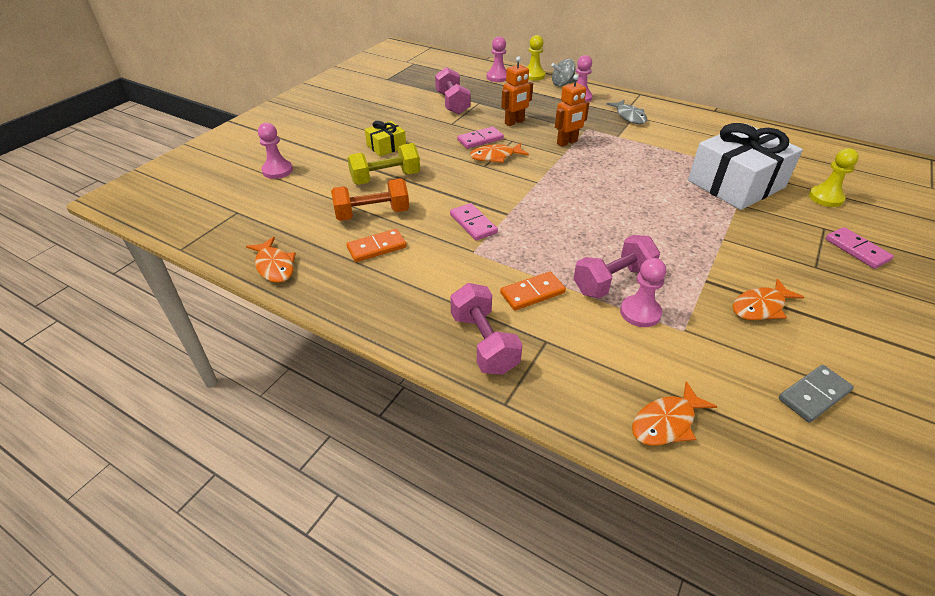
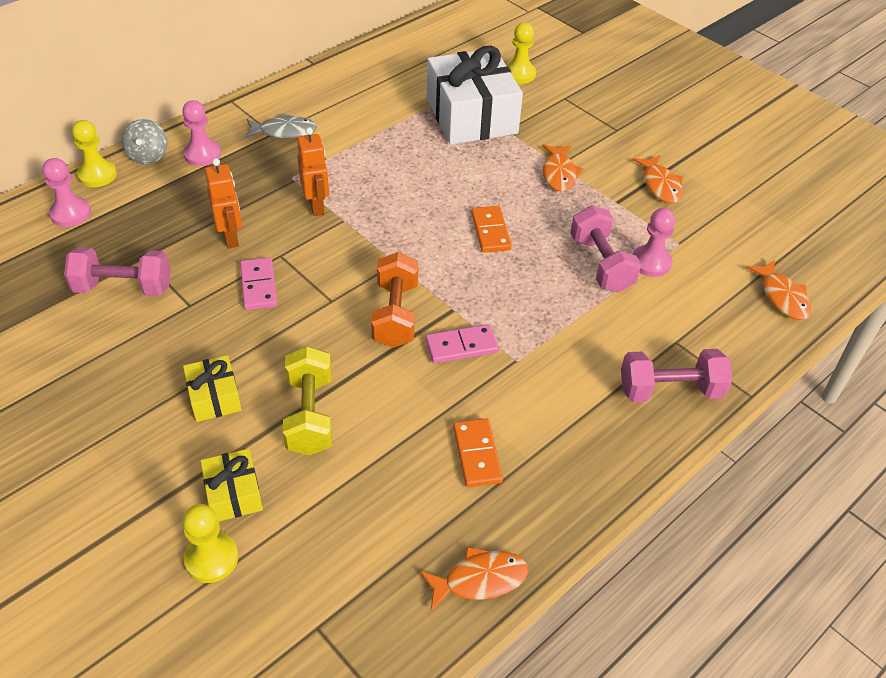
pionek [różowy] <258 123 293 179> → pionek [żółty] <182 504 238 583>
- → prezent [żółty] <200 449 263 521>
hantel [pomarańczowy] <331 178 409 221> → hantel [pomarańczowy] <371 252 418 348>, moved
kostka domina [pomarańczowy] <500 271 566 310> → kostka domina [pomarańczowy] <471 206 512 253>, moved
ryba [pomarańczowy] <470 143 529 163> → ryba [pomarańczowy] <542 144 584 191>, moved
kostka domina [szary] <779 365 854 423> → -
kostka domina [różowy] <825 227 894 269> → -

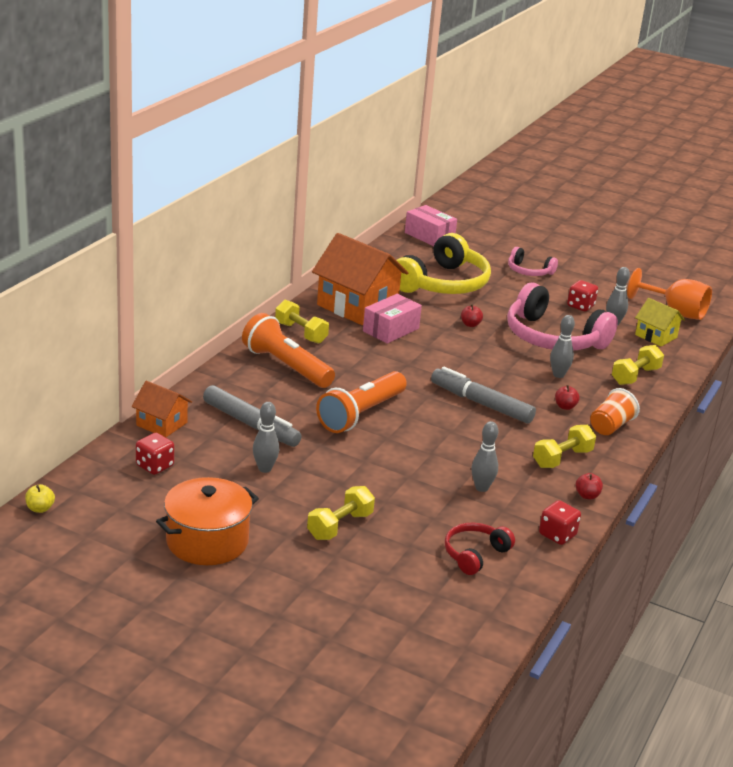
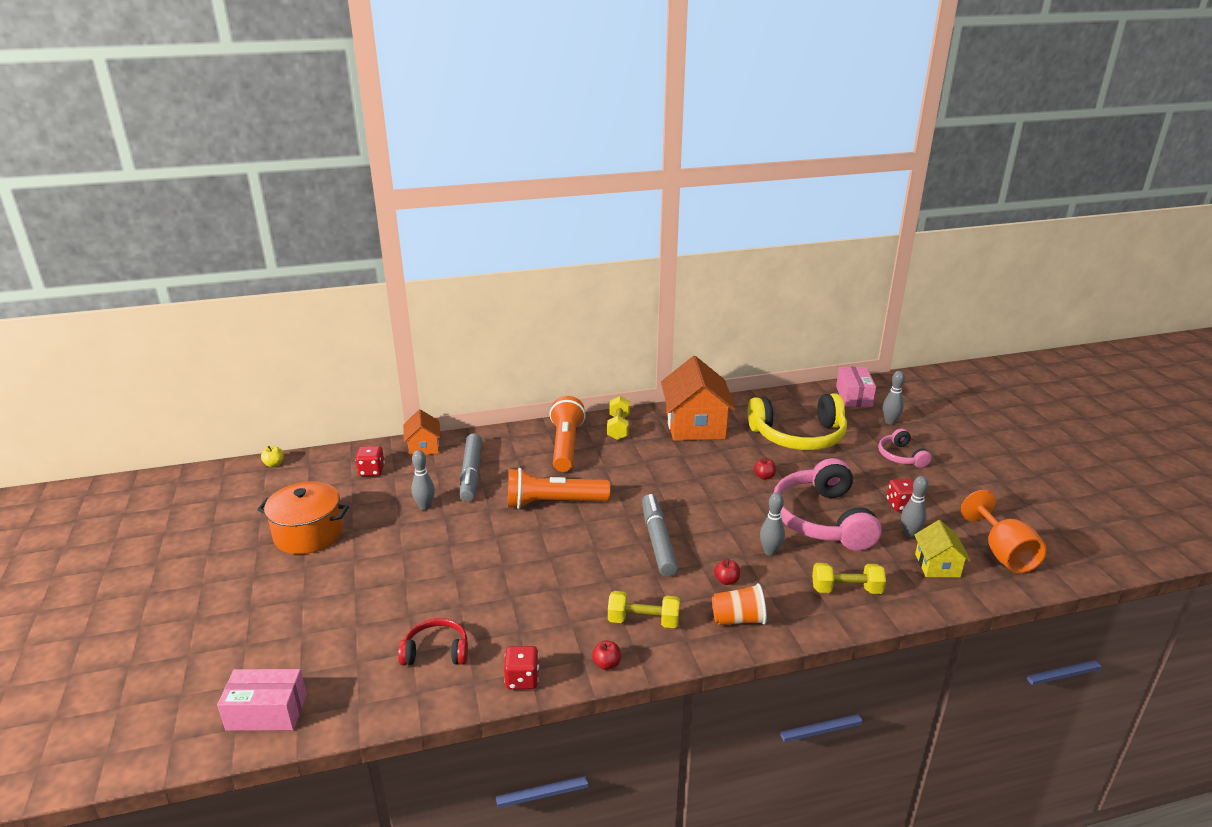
pudełko [różowy] <363 294 422 344> → pudełko [różowy] <217 669 307 731>, moved
kręgiel [szary] <472 421 498 492> → kręgiel [szary] <883 371 905 425>, moved
hantel [żółty] <307 486 375 540> → -

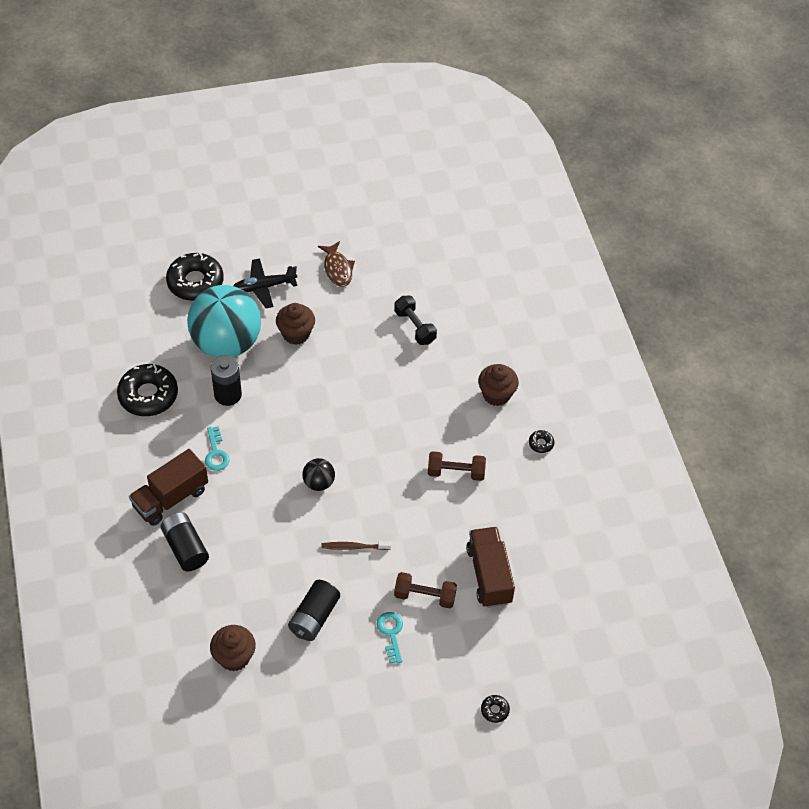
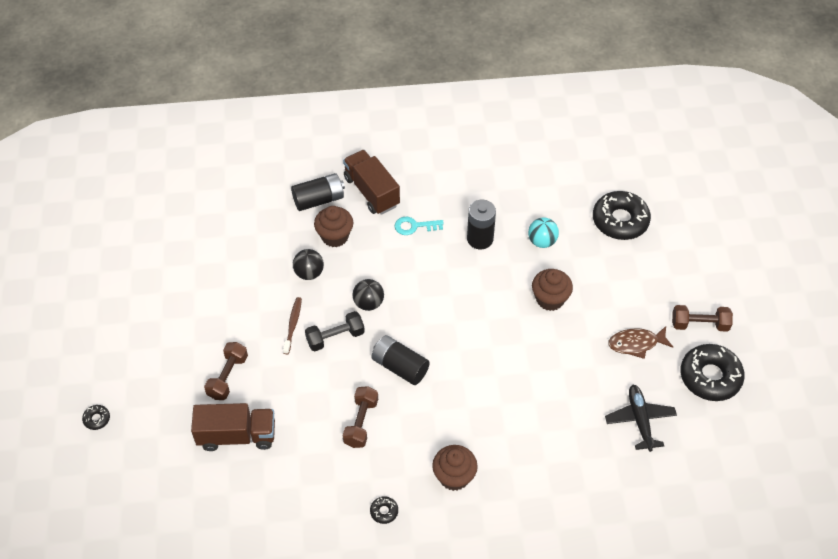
- → piłka [czarny] <293 249 324 280>
hantel [czarny] <394 296 437 345> → hantel [czarny] <305 311 365 351>, moved
muffinka [brązowy] <210 625 256 671> → muffinka [brązowy] <314 206 353 247>, moved
bateria [czarny] <288 580 340 641> → bateria [czarny] <371 335 430 385>, moved
piłka [turkusowy] <187 285 261 357> → piłka [turkusowy] <528 217 559 248>, x0.42
samolot [czarny] <233 258 297 308> → samolot [czarny] <605 385 677 452>, moved
- → hantel [brązowy] <672 305 733 332>
donut [czarny] <117 364 178 416> → donut [czarny] <681 344 745 401>, moved
klucz [turkusowy] <377 612 403 664> → -

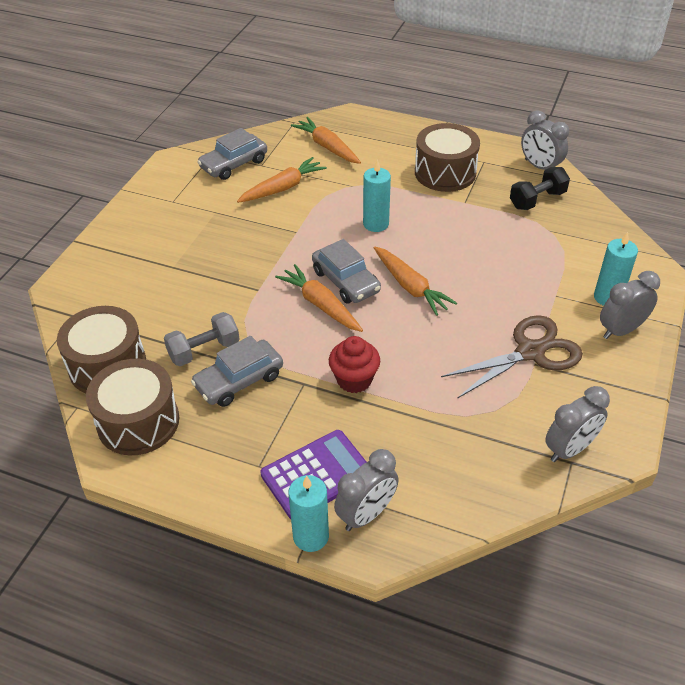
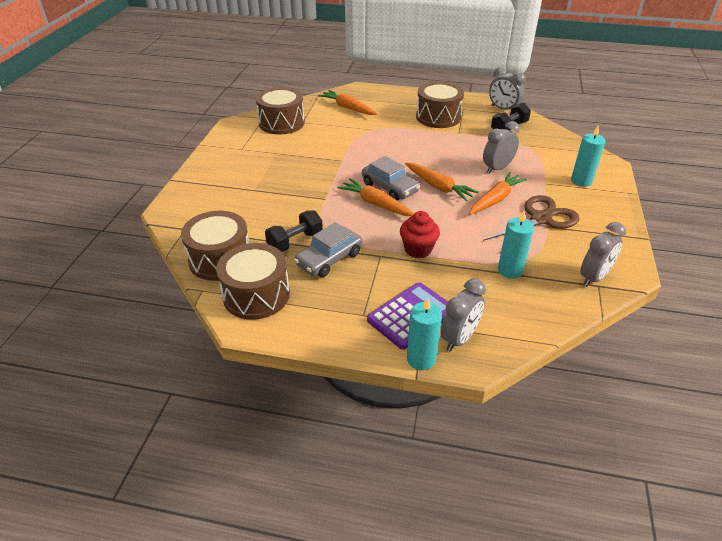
samochód [szary] <197 128 267 180> → bęben [brązowy] <256 87 305 135>
hantel [szary] <164 312 240 366> → hantel [czarny] <265 210 323 252>
marchewka [pomarańczowy] <237 157 327 203> → marchewka [pomarańczowy] <469 172 527 215>, moved
budzik [szary] <600 271 660 339> → budzik [szary] <483 121 520 174>, moved
świeca [turkusowy] <363 159 391 232> → świeca [turkusowy] <498 211 534 279>, moved

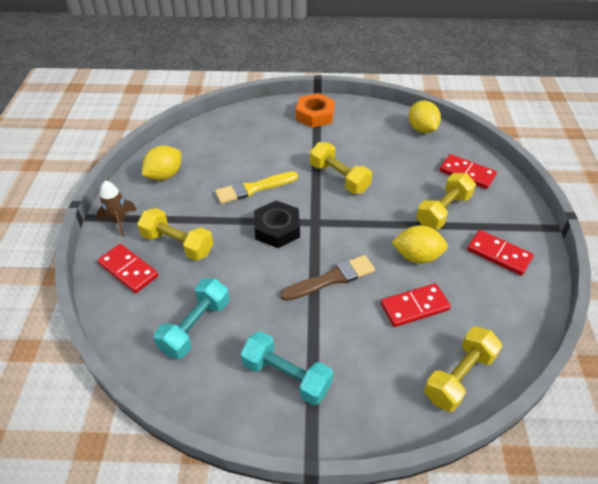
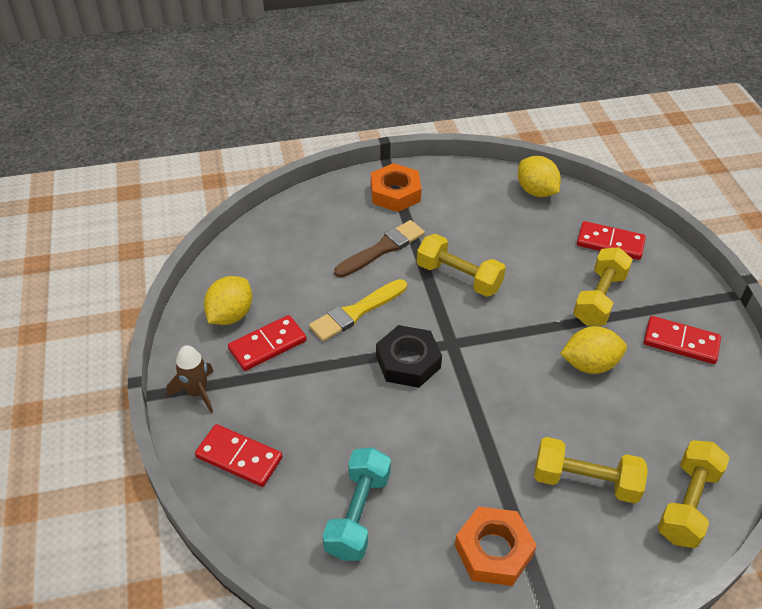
kostka domina [czerwony] <381 283 451 327> → kostka domina [czerwony] <228 315 307 371>, moved
pędzel [brązowy] <280 255 375 301> → pędzel [brązowy] <334 220 425 278>, moved
hantel [turkusowy] <241 331 333 405> → nakrętka [pomarańczowy] <455 506 537 586>
hantel [żółty] <137 208 213 261> → hantel [żółty] <534 437 648 504>, moved

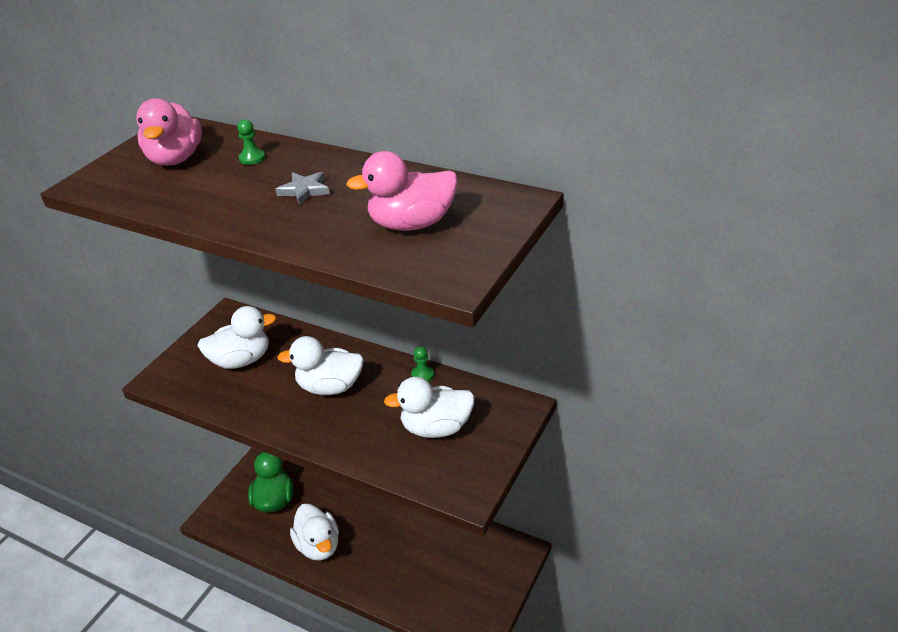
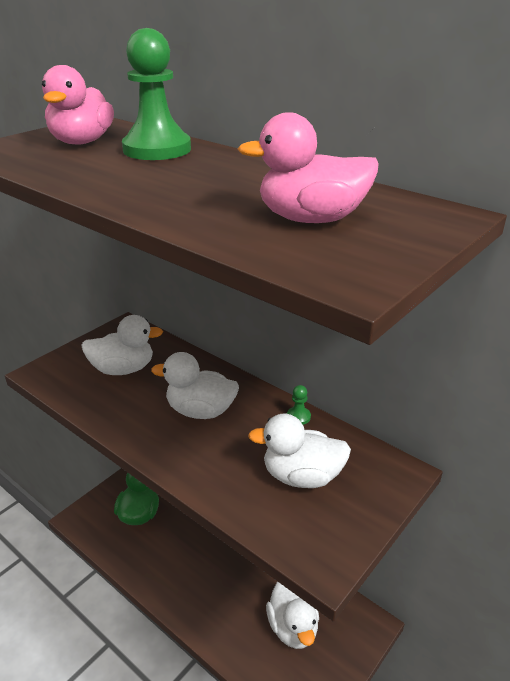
pionek [zielony] <237 119 265 165> → pionek [zielony] <122 28 191 160>, x2.45
kaczka [biały] <290 504 339 560> → kaczka [biały] <266 582 319 649>, moved
gwiazda [szary] <276 172 330 205> → -

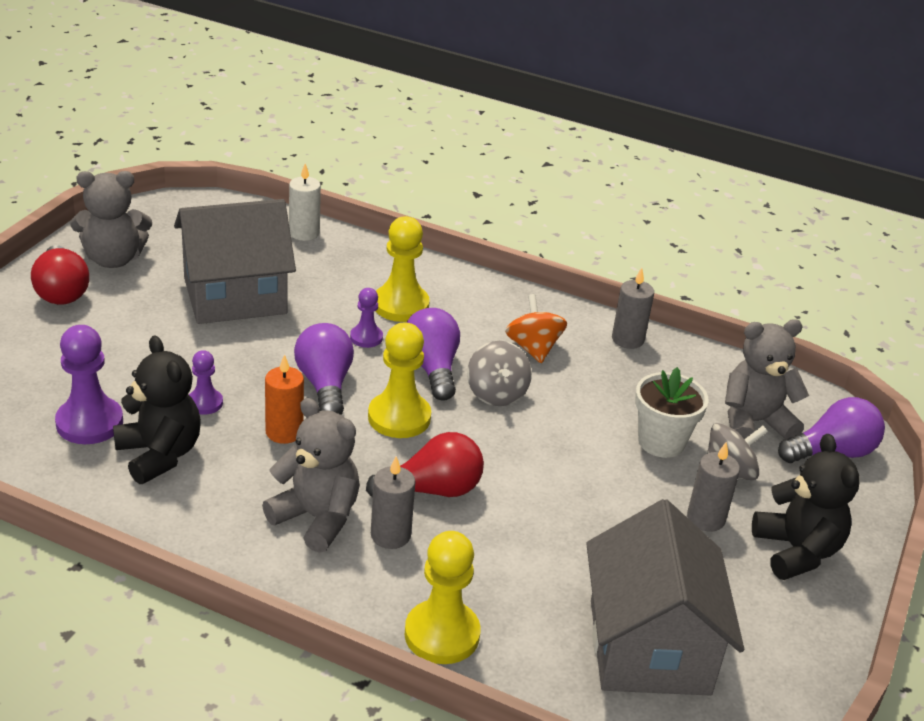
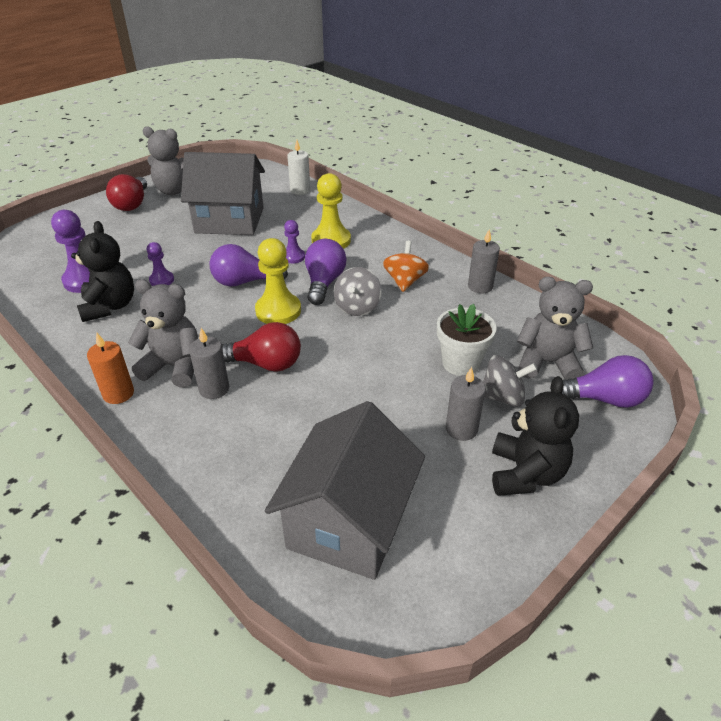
świeca [pomarańczowy] <265 354 304 444> → świeca [pomarańczowy] <87 332 134 404>, moved
miś [szary] <262 398 360 553> → miś [szary] <128 279 198 388>, 45 degrees counterclockwise
żarówka [fioletowy] <294 323 354 415> → żarówka [fioletowy] <210 244 288 287>, 105 degrees counterclockwise
pionek [żółty] <405 531 481 664> → -

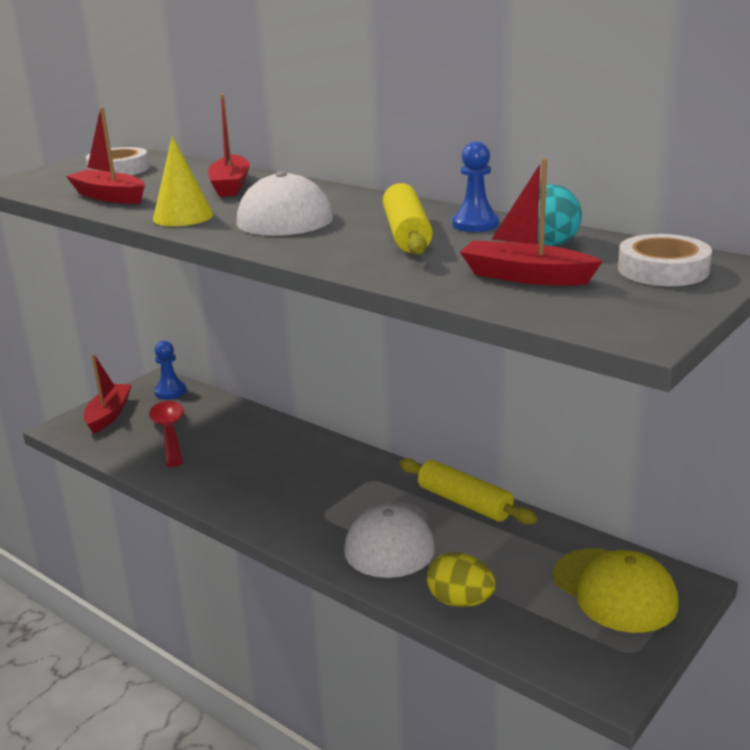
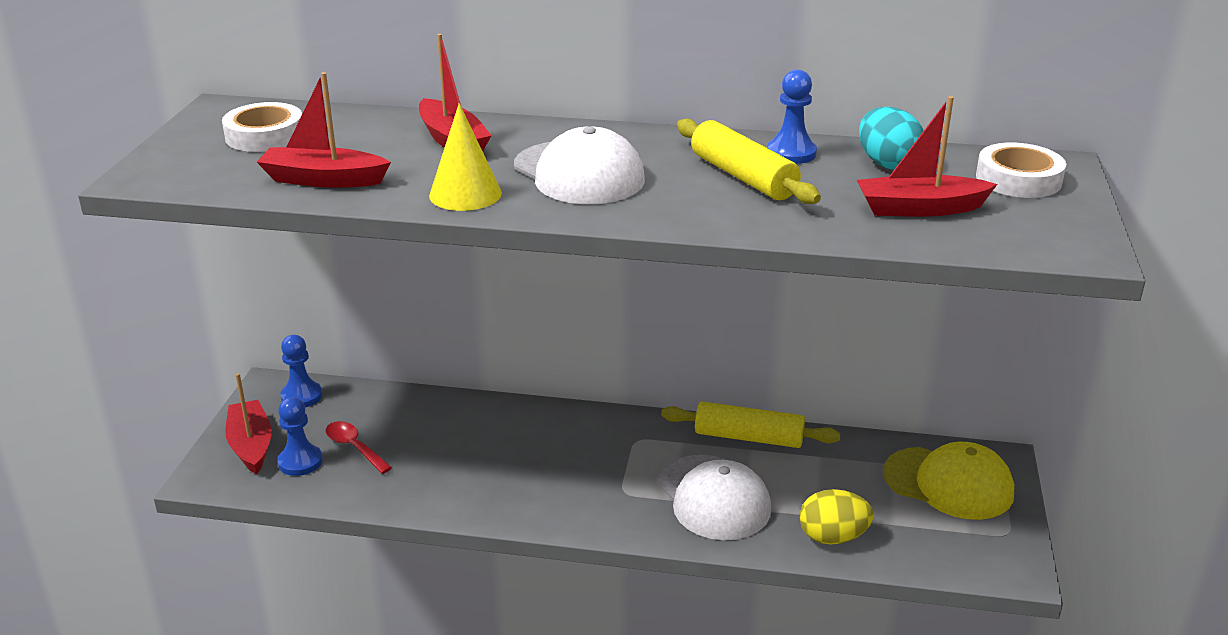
- → pionek [niebieski] <277 397 323 476>
łyżka [czerwony] <149 401 184 467> → łyżka [czerwony] <325 421 392 474>, x0.66

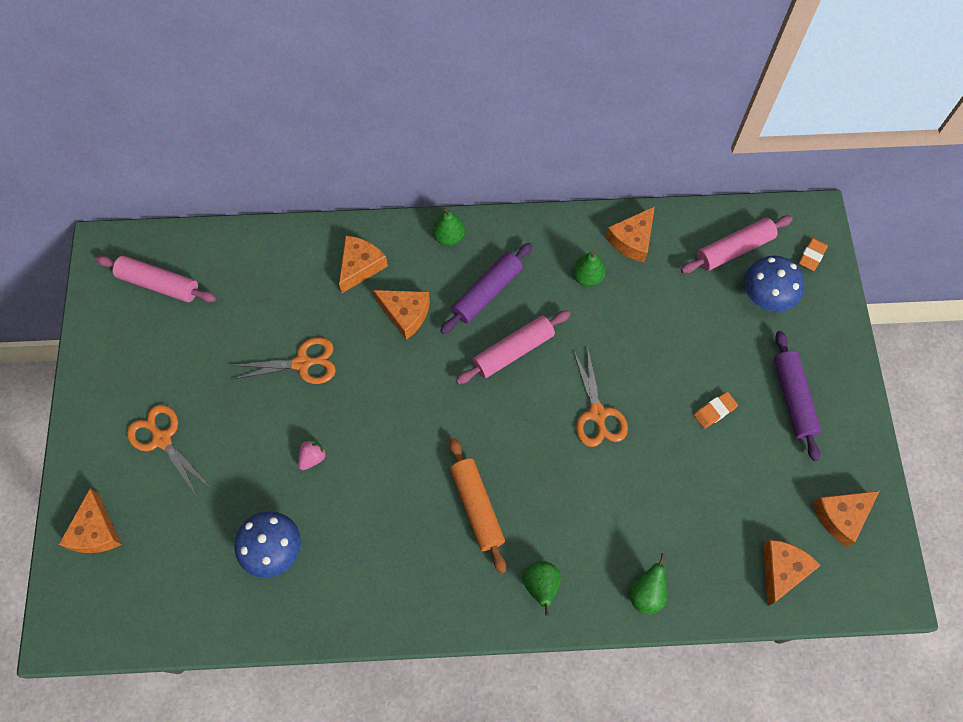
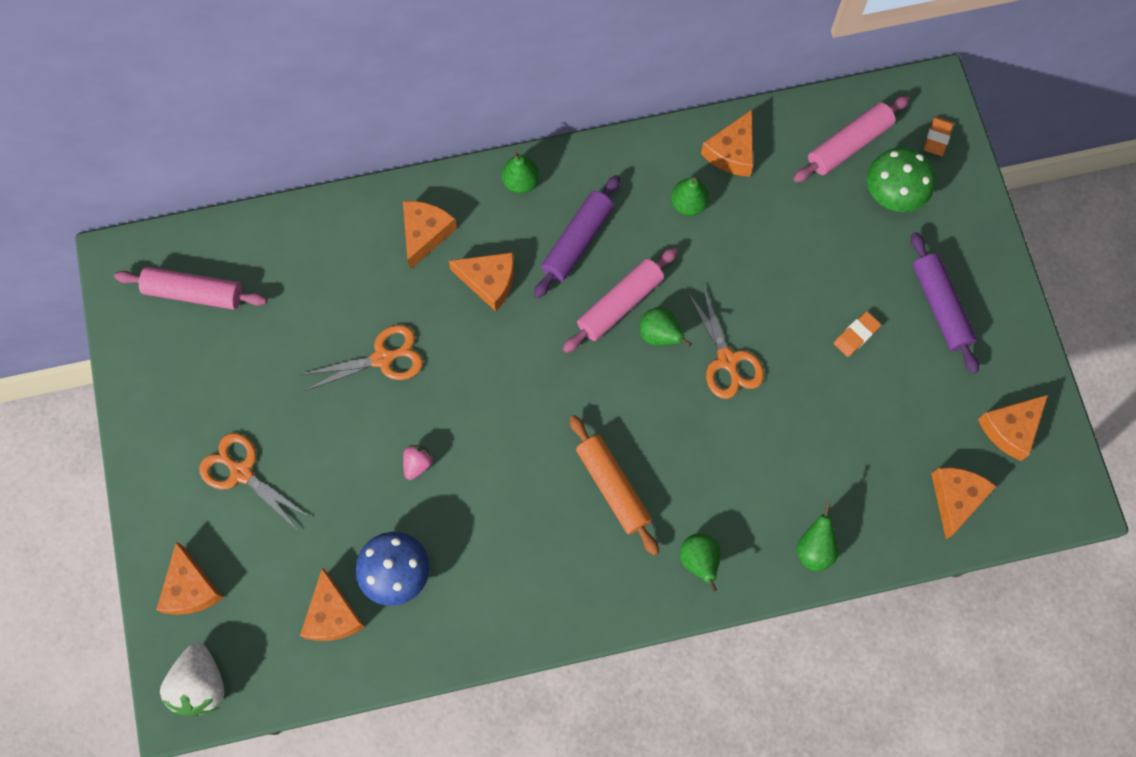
- → truskawka [biały] <160 643 225 716>
- → ser [pomarańczowy] <300 568 365 641>
- → gruszka [zielony] <639 307 692 347>
grzyb [niebieski] <744 256 804 312> → grzyb [zielony] <867 147 935 212>

